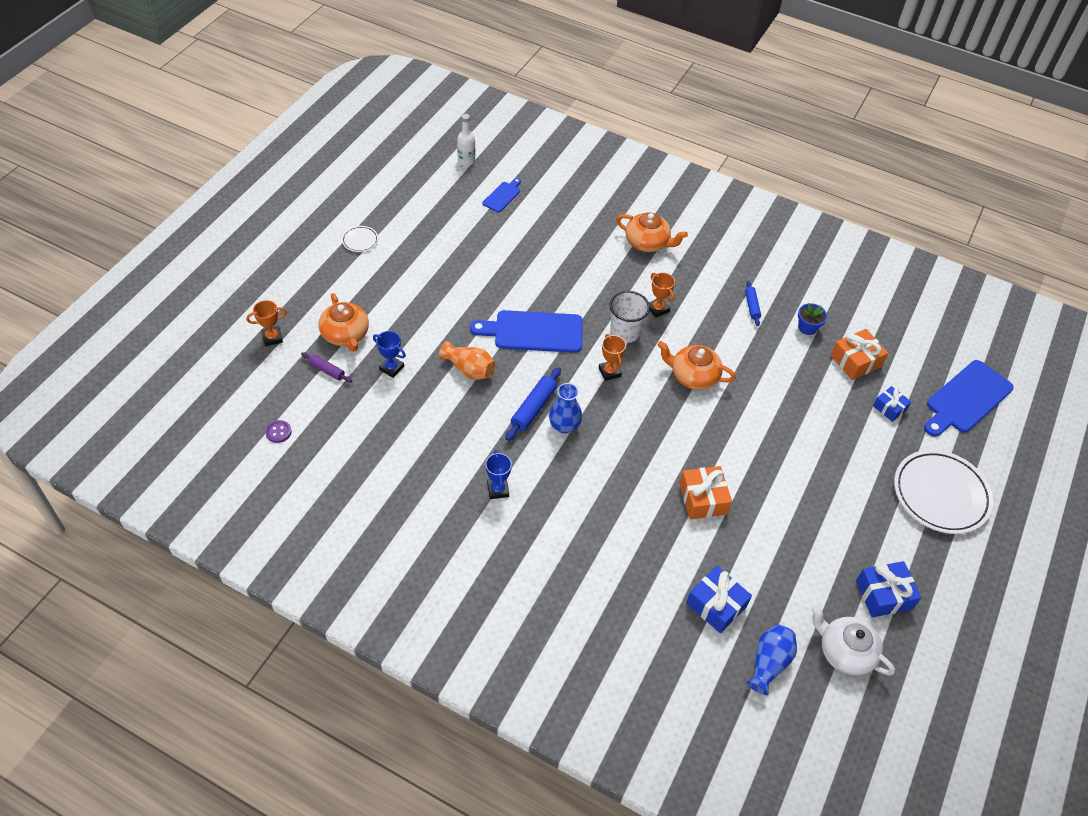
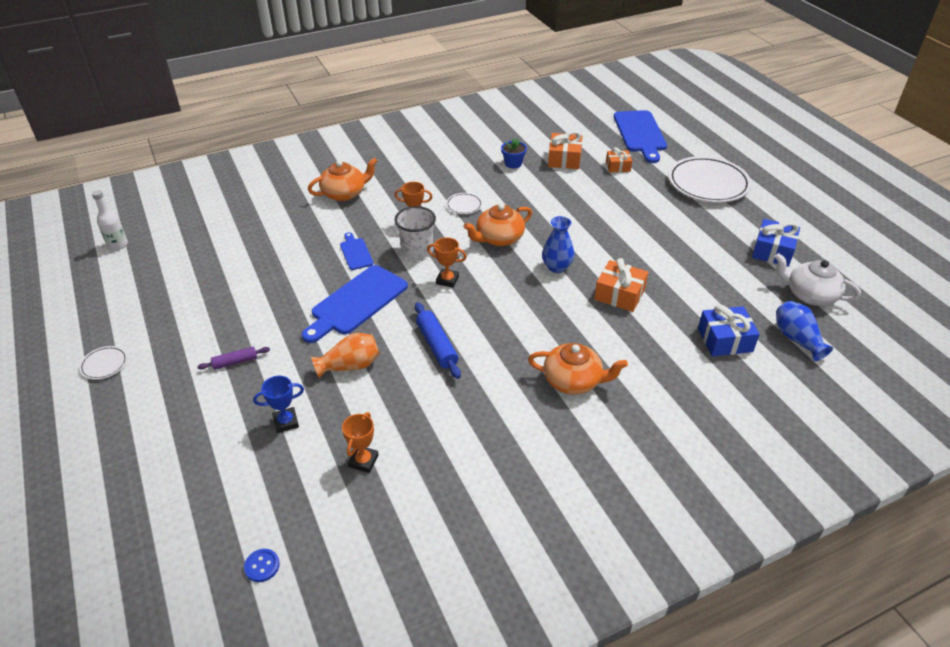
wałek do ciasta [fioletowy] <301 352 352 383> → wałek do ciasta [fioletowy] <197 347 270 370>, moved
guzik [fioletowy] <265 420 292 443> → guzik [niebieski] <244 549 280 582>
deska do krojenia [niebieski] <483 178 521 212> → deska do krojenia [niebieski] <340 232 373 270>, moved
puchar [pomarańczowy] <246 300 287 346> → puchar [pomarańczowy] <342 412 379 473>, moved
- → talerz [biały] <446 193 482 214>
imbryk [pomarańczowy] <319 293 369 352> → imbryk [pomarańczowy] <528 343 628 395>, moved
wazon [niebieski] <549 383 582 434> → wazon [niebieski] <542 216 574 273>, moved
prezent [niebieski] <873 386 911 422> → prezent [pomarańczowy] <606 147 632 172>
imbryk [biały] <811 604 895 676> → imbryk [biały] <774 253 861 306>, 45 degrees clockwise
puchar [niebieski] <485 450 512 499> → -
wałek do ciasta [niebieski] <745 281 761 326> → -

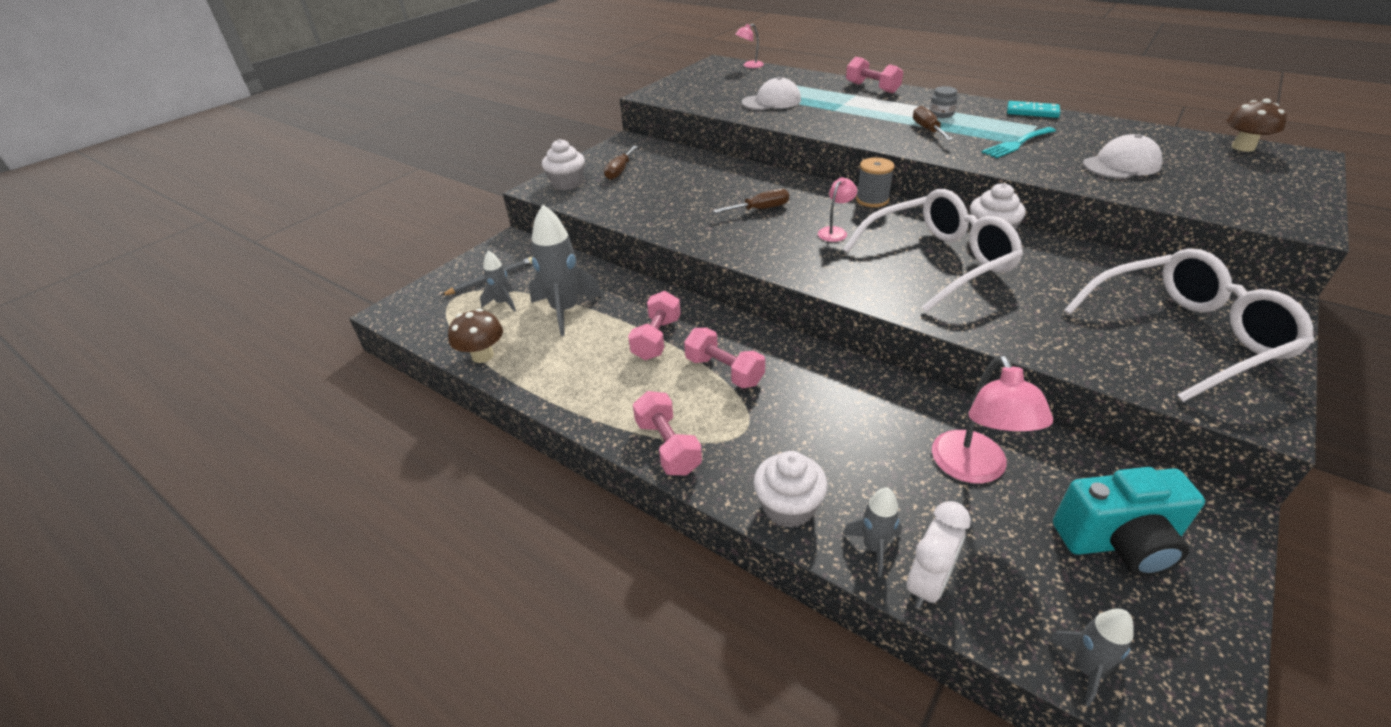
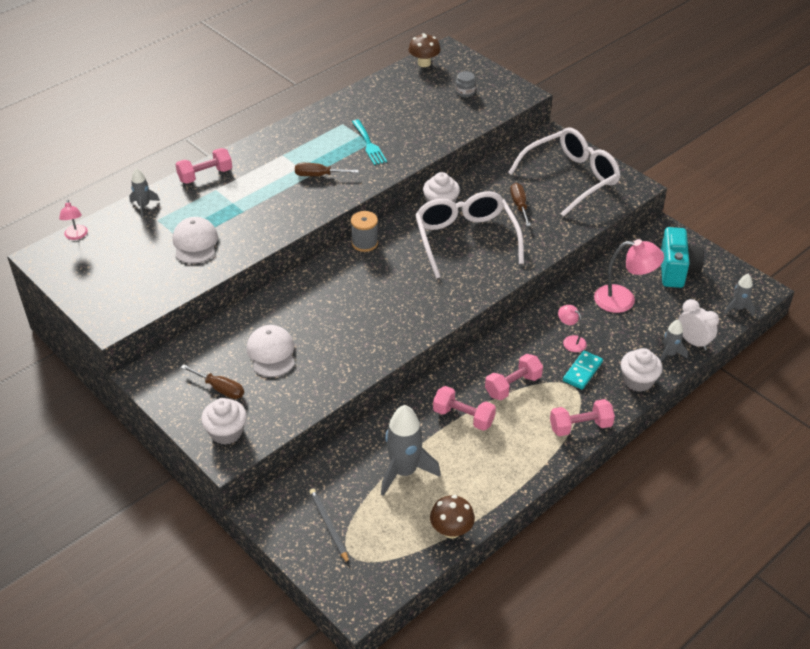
rakieta [szary] <480 251 516 312> → rakieta [szary] <129 168 160 217>, moved
czapka [biały] <1083 134 1162 179> → czapka [biały] <247 325 295 377>, moved
słoik [szary] <929 86 958 118> → słoik [szary] <455 71 476 97>, moved
okulary [biały] <1064 248 1314 402> → okulary [biały] <508 127 621 217>, 60 degrees clockwise
śrubokręt [brązowy] <713 189 789 213> → śrubokręt [brązowy] <510 183 531 226>, moved
lampka [różowy] <818 177 857 242> → lampka [różowy] <558 305 587 352>, moved
kostka domina [turkusowy] <1007 101 1060 118> → kostka domina [turkusowy] <563 351 603 390>, moved

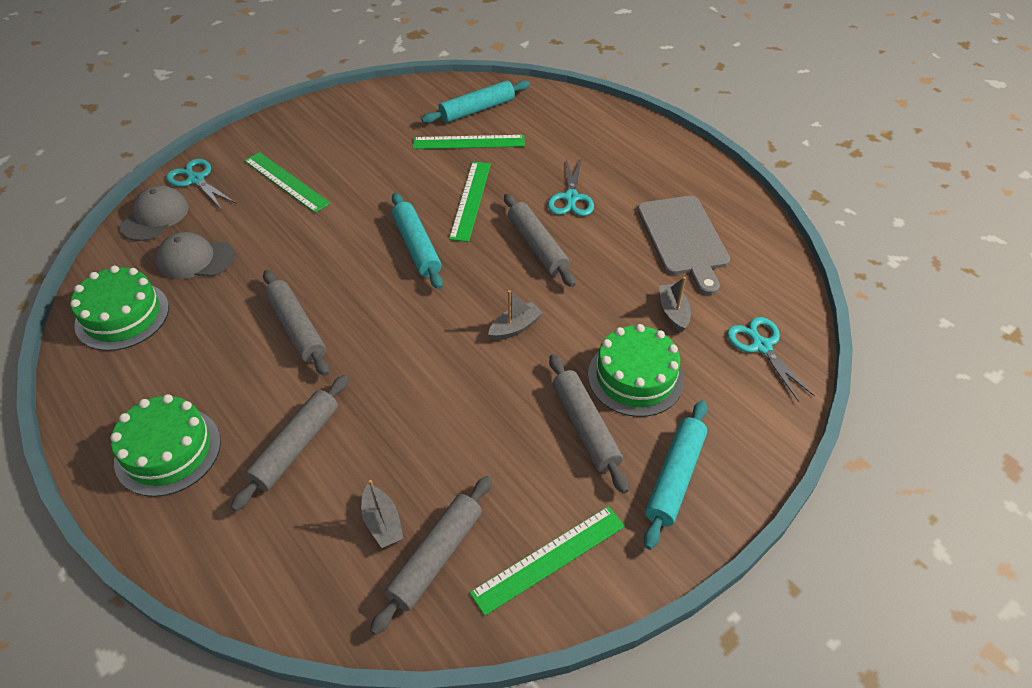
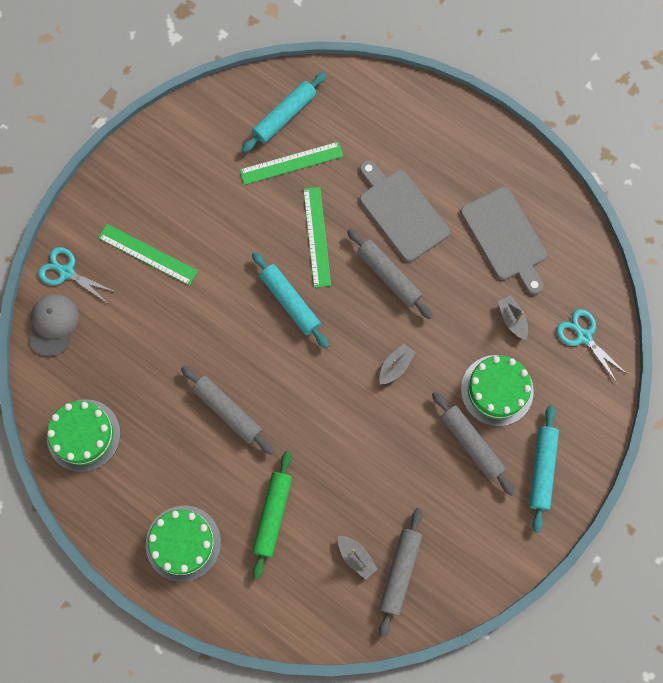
wałek do ciasta [szary] <231 375 349 511> → wałek do ciasta [zielony] <252 451 292 579>
nożyczki [turkusowy] <548 158 594 216> → deska do krojenia [szary] <360 160 450 262>
czapka [szary] <156 232 235 279> → -
linijka [zielony] <470 506 625 616> → -

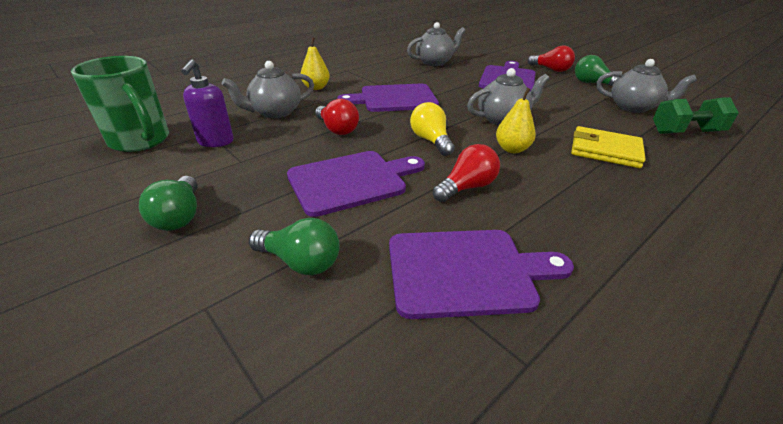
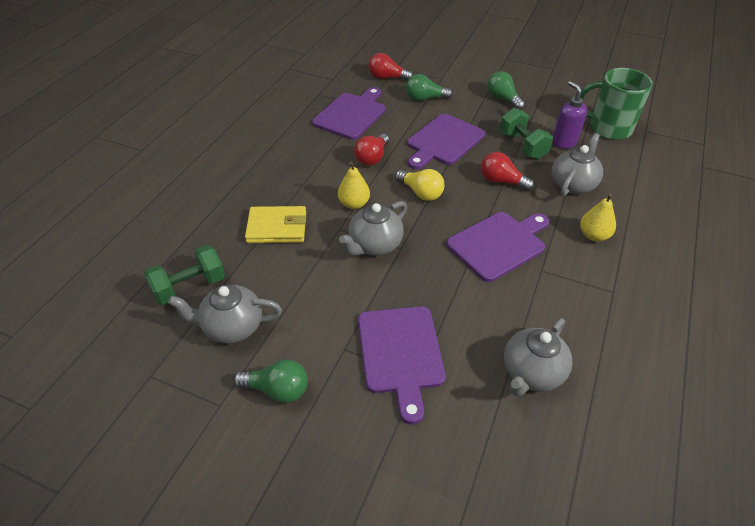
deska do krojenia [fioletowy] <389 230 574 319> → deska do krojenia [fioletowy] <312 87 386 140>, 150 degrees clockwise
żarówka [czerwony] <528 46 575 72> → żarówka [czerwony] <368 53 413 81>, moved
- → hantel [zielony] <500 108 553 159>

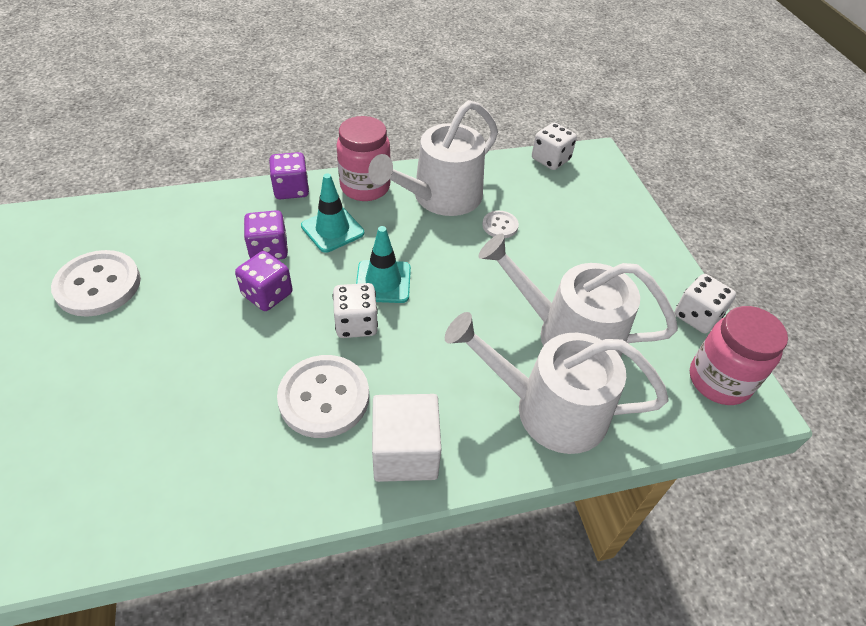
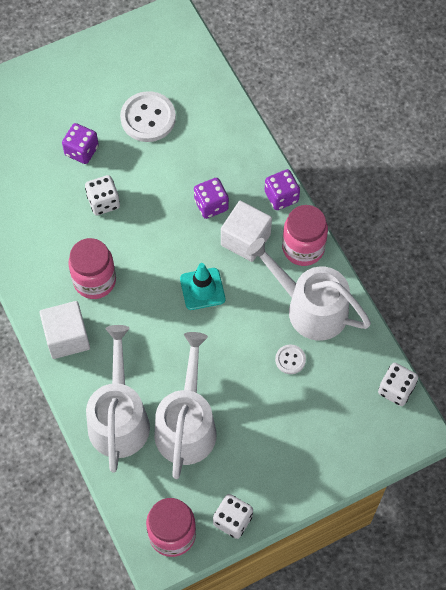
kostka do gry [fioletowy] <235 251 293 311> → kostka do gry [fioletowy] <62 123 99 164>, moved
guzik [biały] <277 355 369 438> → słoik [różowy] <68 238 116 299>
kostka do gry [biały] <333 283 378 338> → kostka do gry [biały] <85 175 120 216>, moved
pachołek [turkusowy] <301 173 364 253> → sześcian [biały] <221 201 272 262>

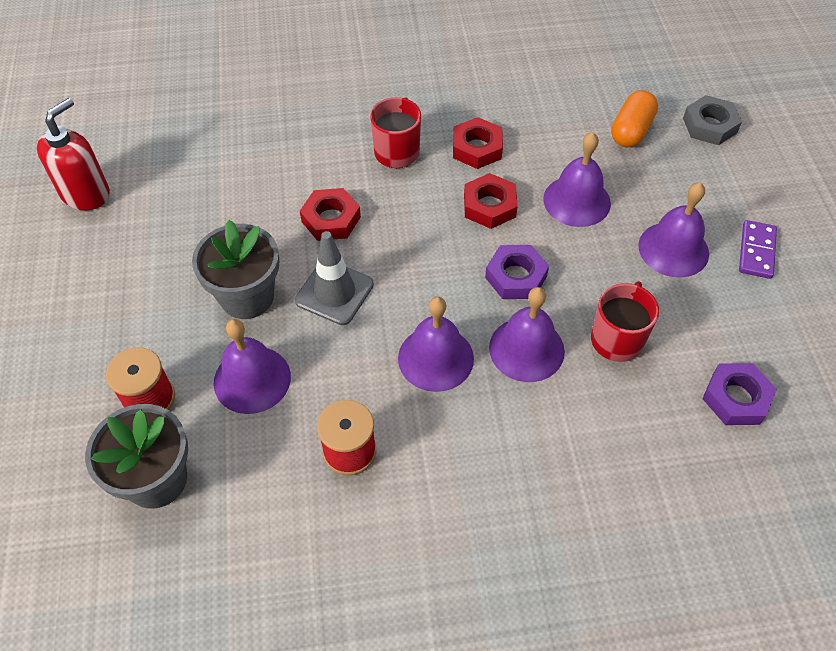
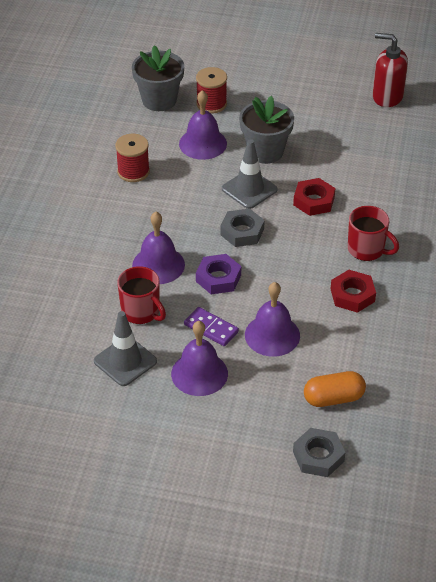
- → pachołek [szary] <94 311 157 386>
kostka domina [fioletowy] <739 220 777 279> → kostka domina [fioletowy] <184 307 239 346>, moved
- → nakrętka [szary] <220 208 265 247>
kapsułka [pomarańczowy] <611 90 658 147> → kapsułka [pomarańczowy] <304 371 366 407>, 60 degrees counterclockwise
dozownik mydła [czerwony] <37 98 110 210> → dozownik mydła [czerwony] <373 33 408 107>, 150 degrees clockwise
dzwonek [fioletowy] <398 297 474 392> → -
nakrętka [czerwony] <464 173 518 229> → -
nakrętka [fioletowy] <702 363 777 425> → -

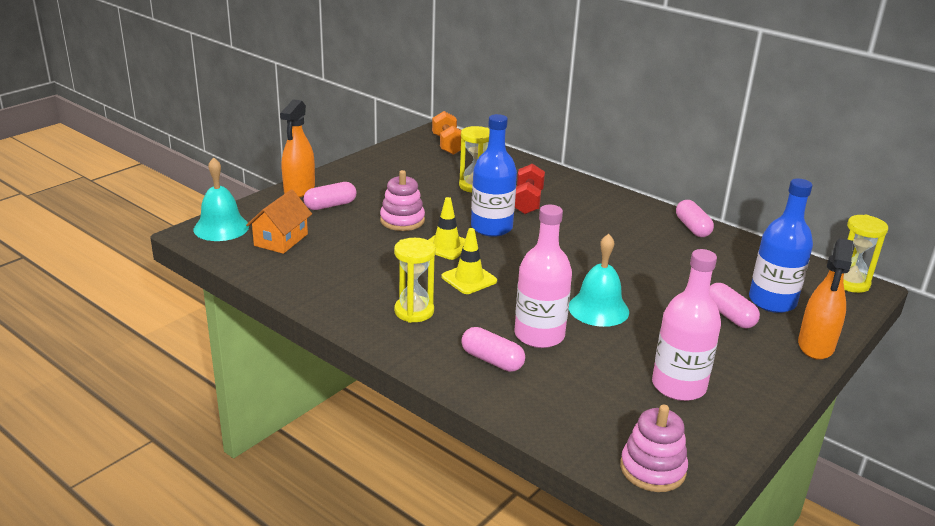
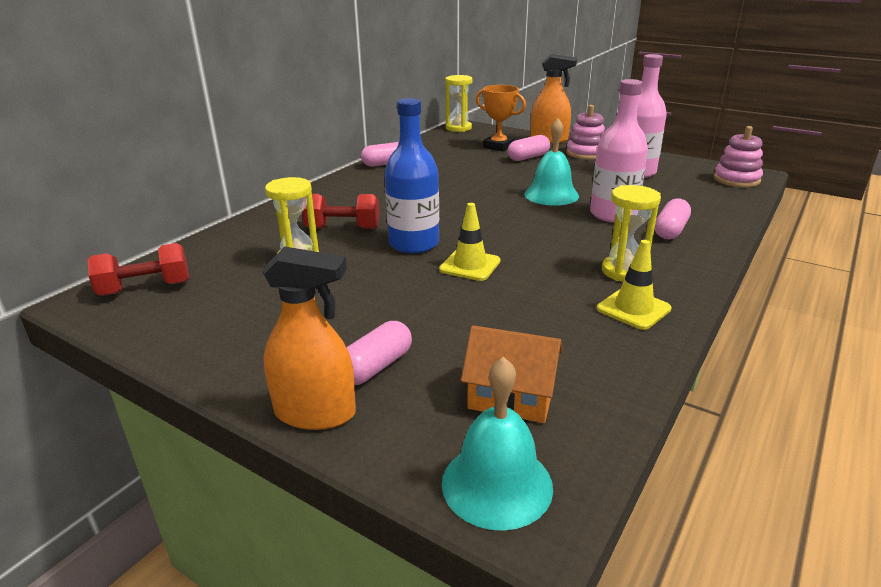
hantel [pomarańczowy] <432 111 461 155> → hantel [czerwony] <88 243 189 296>
kapsułka [różowy] <304 182 356 210> → kapsułka [różowy] <346 321 412 385>, 75 degrees clockwise
butelka [niebieski] <749 179 813 313> → puchar [pomarańczowy] <476 85 526 151>
zabawka nakładanka [różowy] <380 170 425 231> → zabawka nakładanka [różowy] <566 105 605 160>, moved
pachołek [żółty] <442 228 497 294> → pachołek [żółty] <597 240 672 330>, moved

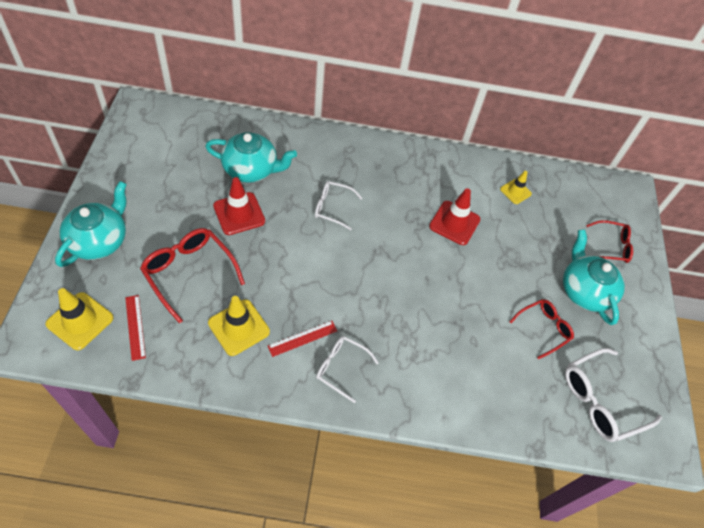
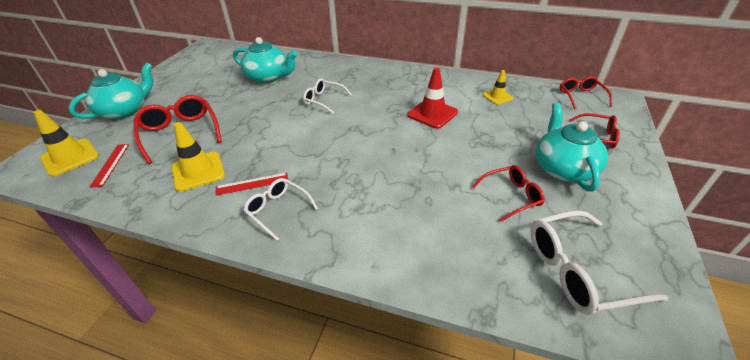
- → okulary [czerwony] <560 76 612 110>
pachołek [czerwony] <213 177 265 235> → -

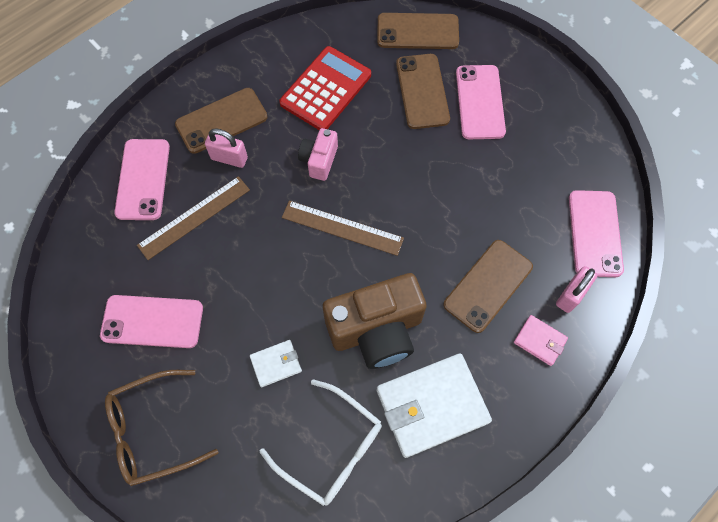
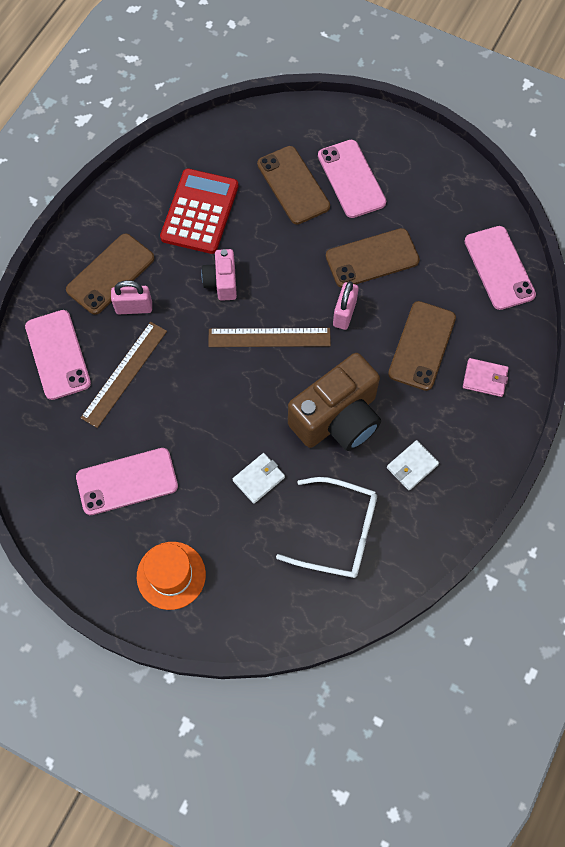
okulary [brązowy] <105 370 218 486> → kapelusz [pomarańczowy] <137 542 206 610>
telefon [brązowy] <377 13 459 49> → telefon [brązowy] <326 228 420 288>, moved
kłódka [różowy] <556 266 598 313> → kłódka [różowy] <333 281 359 330>, moved
portfel [biały] <376 353 492 458> → portfel [biały] <387 440 439 490>, x0.48

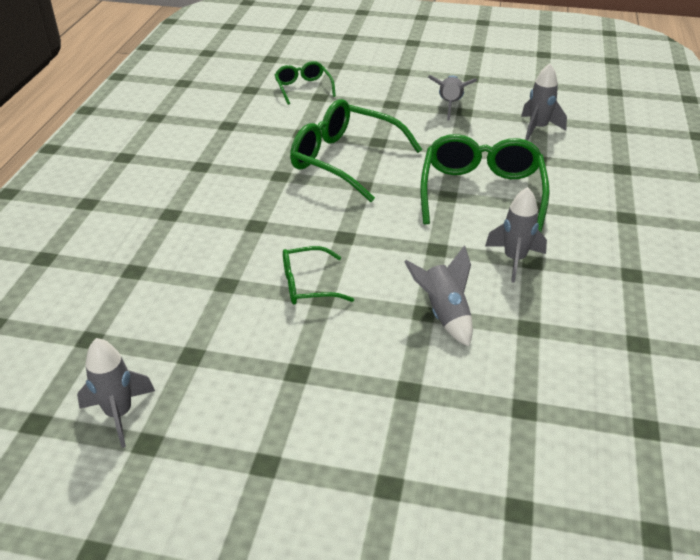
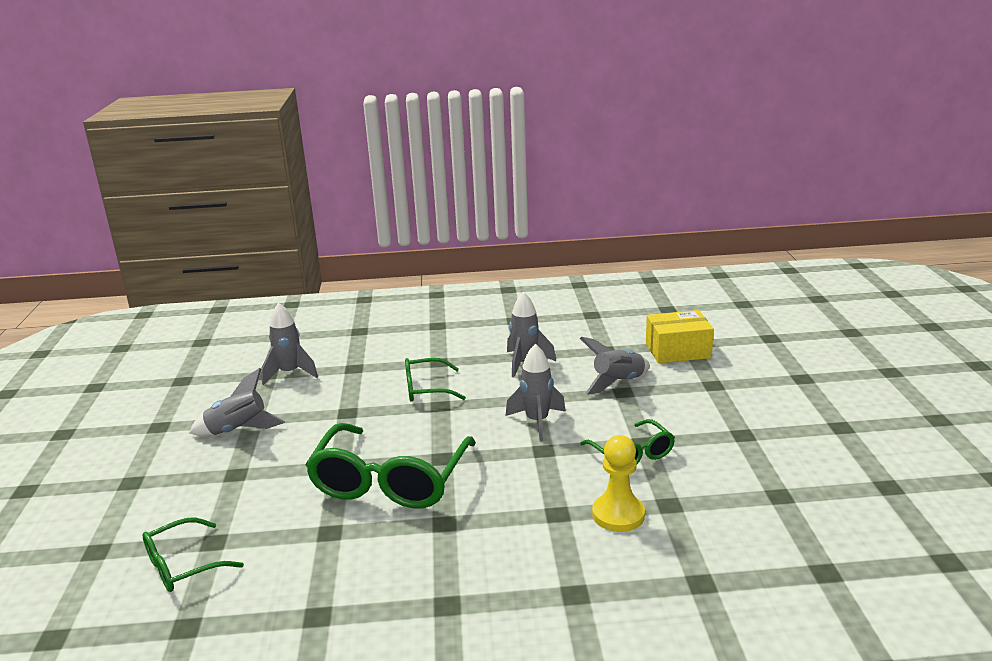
okulary [zielony] <421 134 550 232> → okulary [zielony] <405 358 466 402>, x0.54
rakieta [szary] <77 338 155 448> → rakieta [szary] <506 344 566 441>, moved
- → pionek [żółty] <592 435 645 532>
- → pudełko [żółty] <646 310 714 363>

